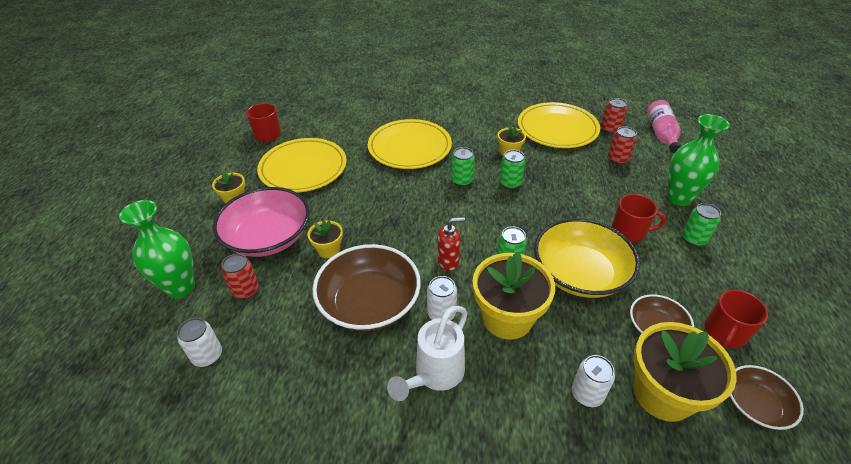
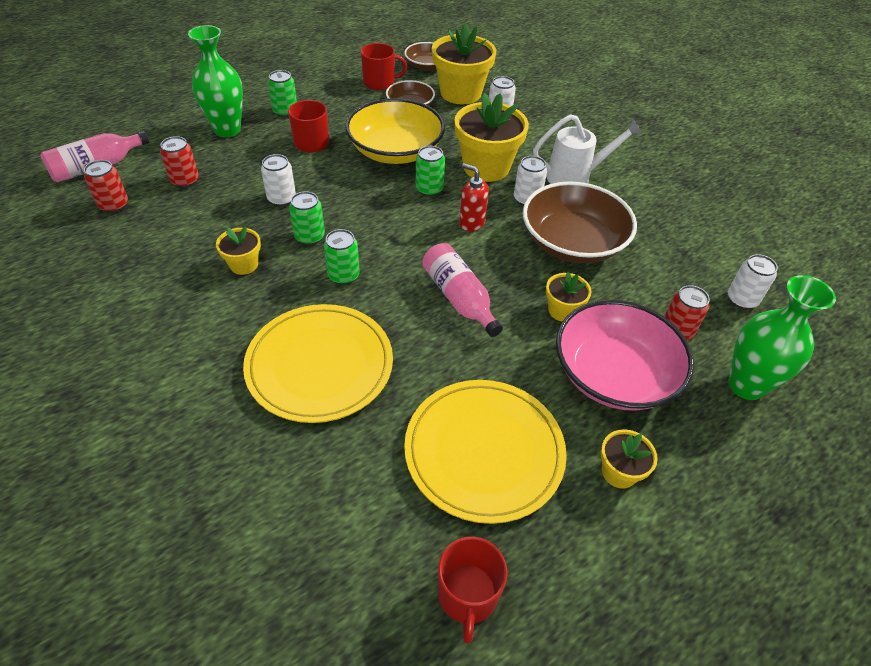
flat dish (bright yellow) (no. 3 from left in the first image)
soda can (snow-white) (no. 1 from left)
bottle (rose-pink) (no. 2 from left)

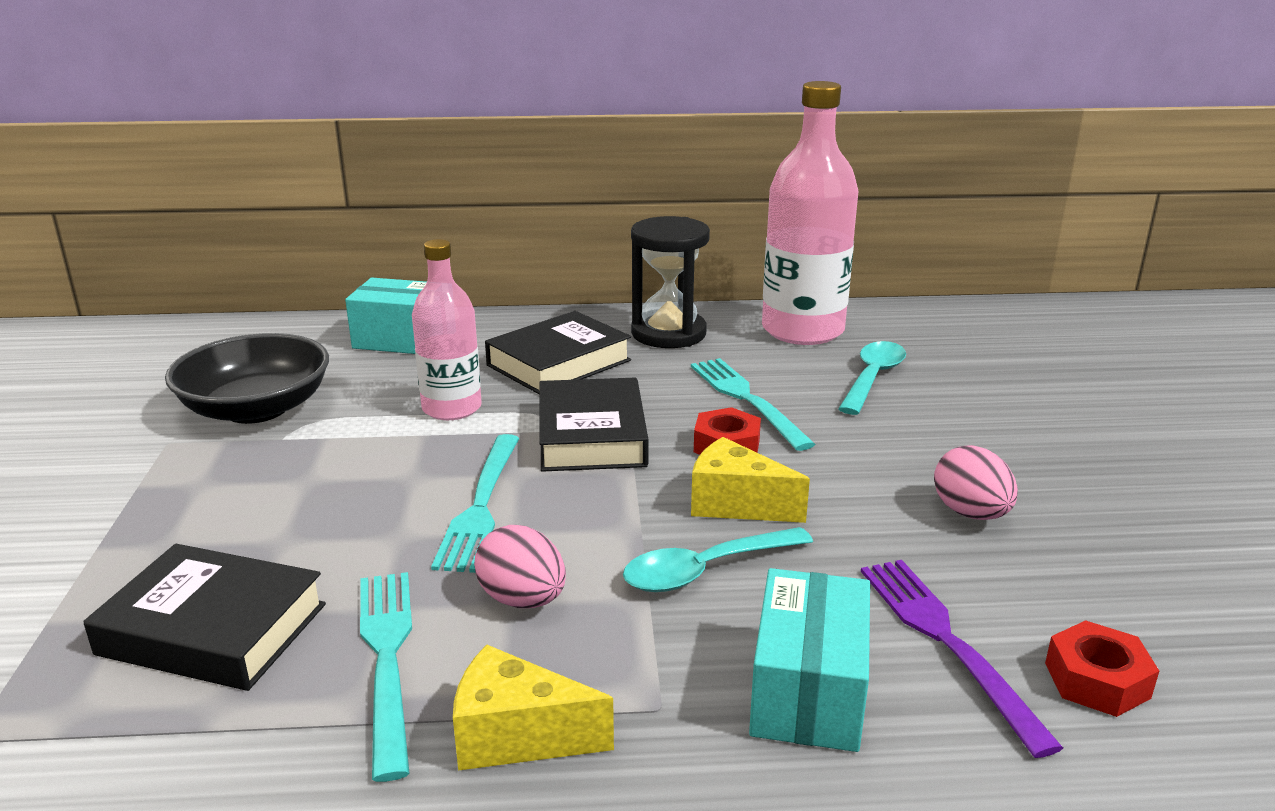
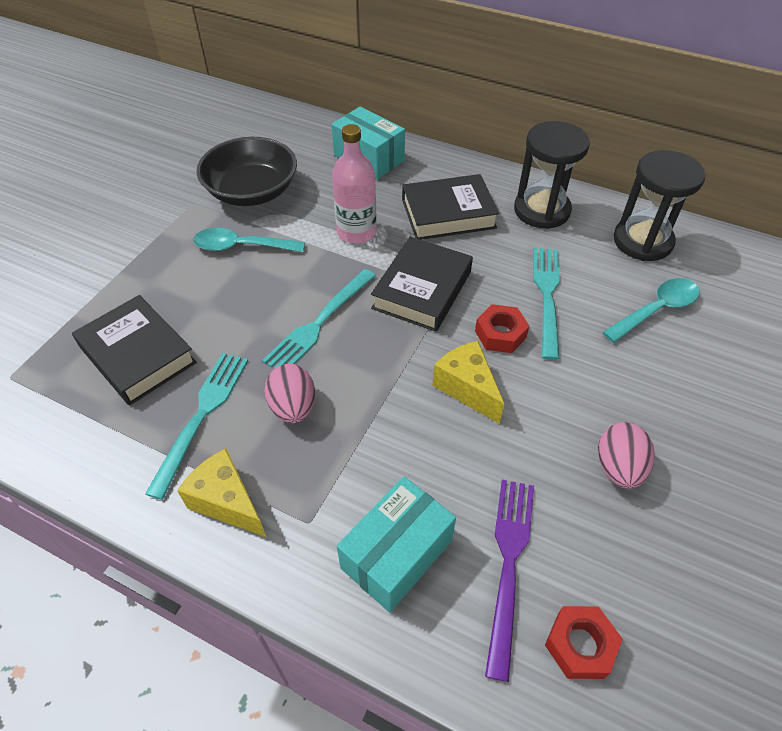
sand timer (jet-black) (no. 2 from left)
teaspoon (aqua) (no. 1 from left)

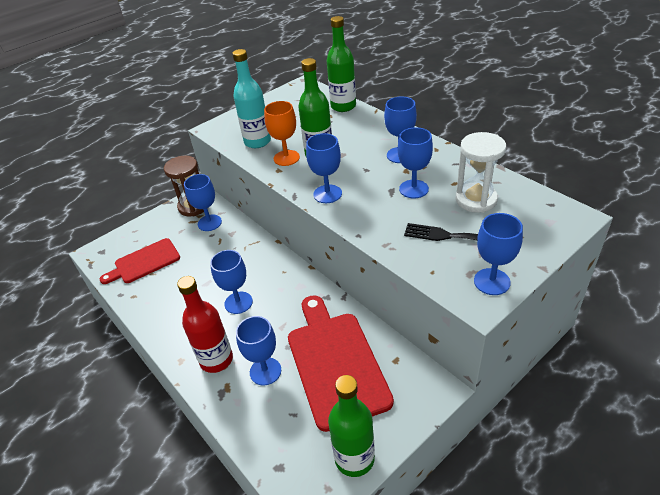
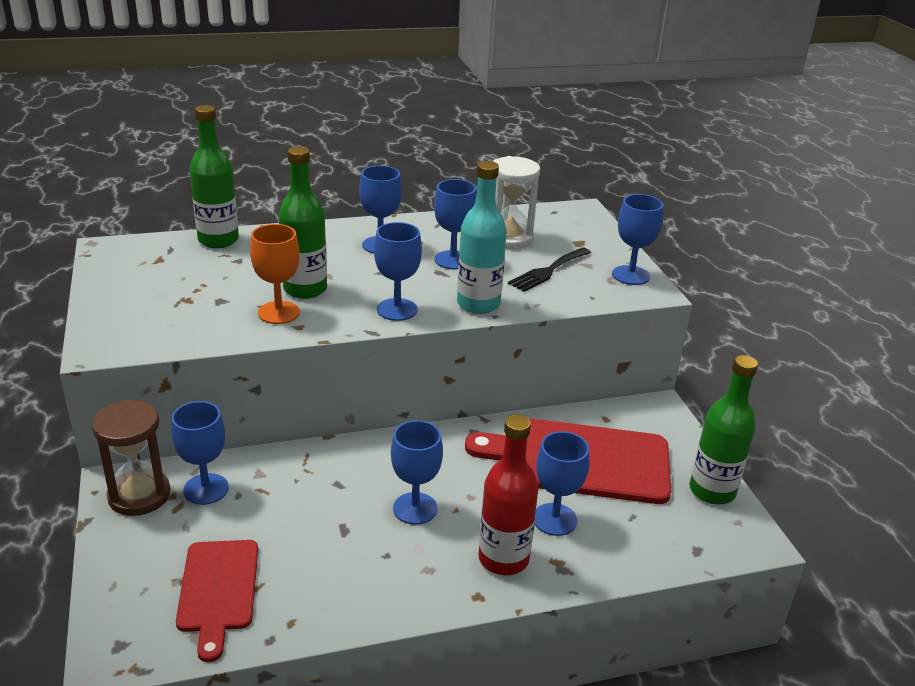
bottle (aqua)

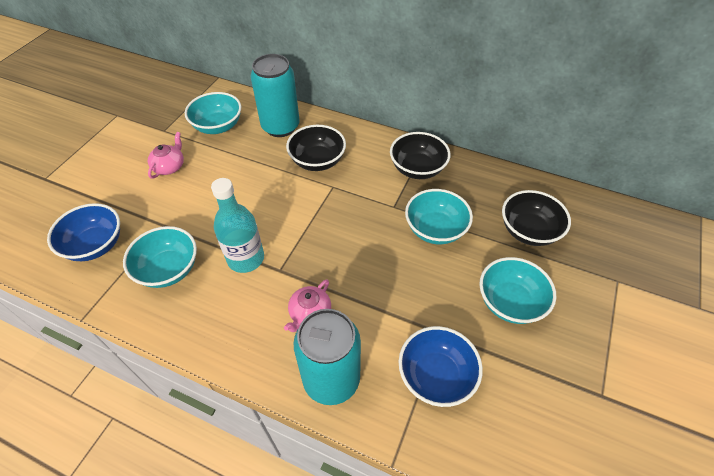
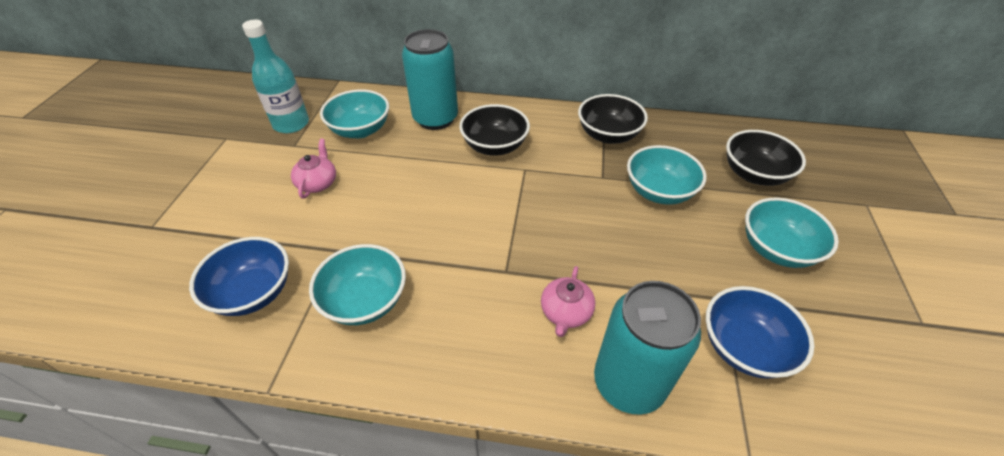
bottle (aqua)

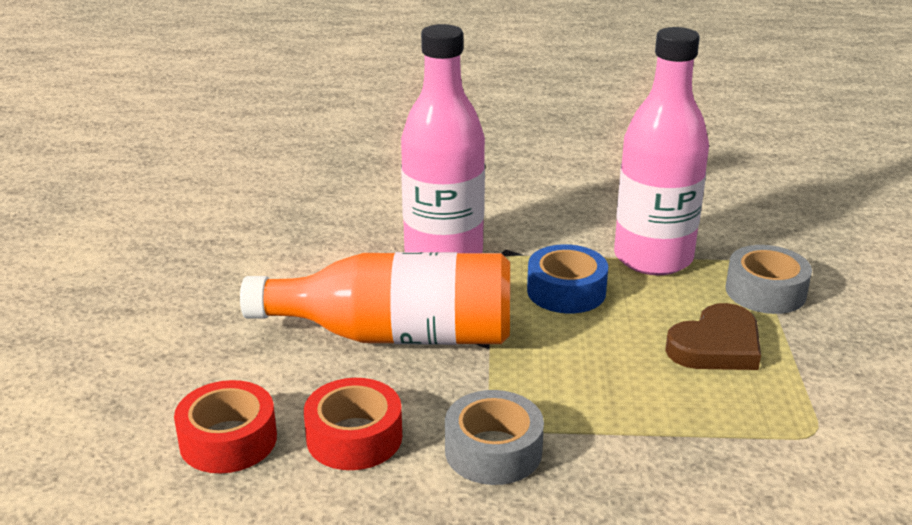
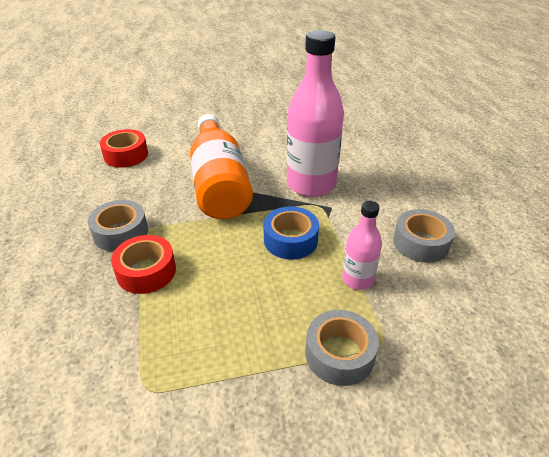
bottle (rose-pink) (no. 2 from left)
heart (russet)
tape (crimson) (no. 2 from left)
tape (grey) (no. 3 from left)

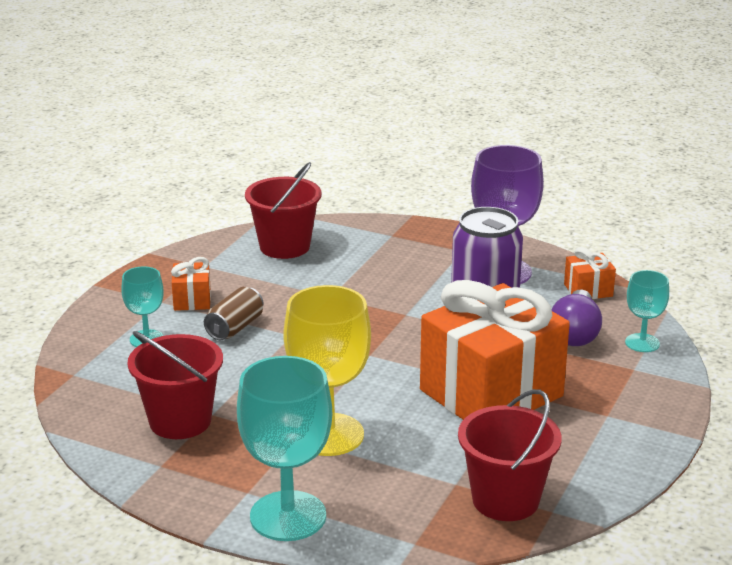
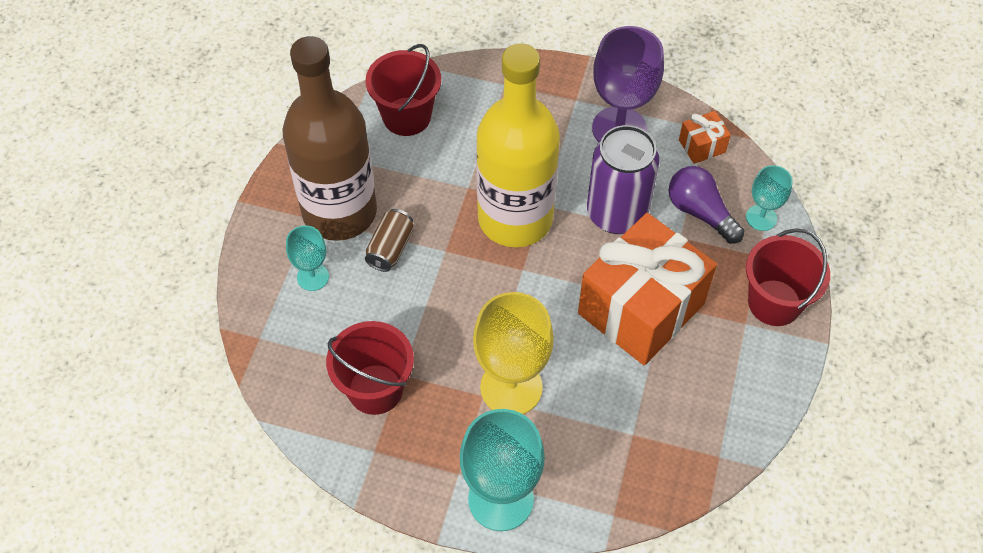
bottle (russet)
light bulb (royal purple)
bucket (crimson) (no. 3 from left)
bottle (bright yellow)

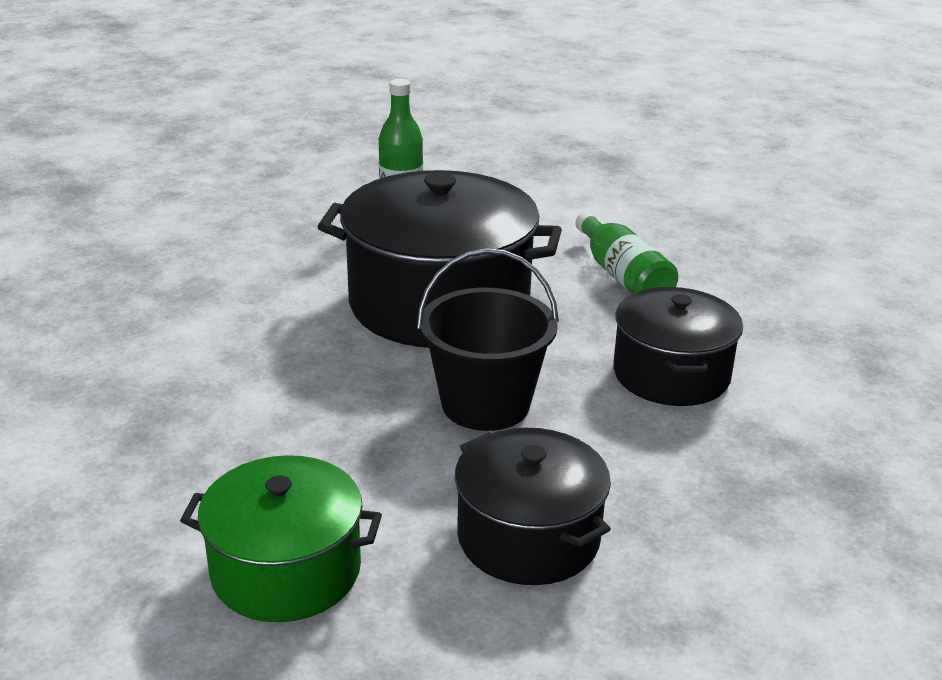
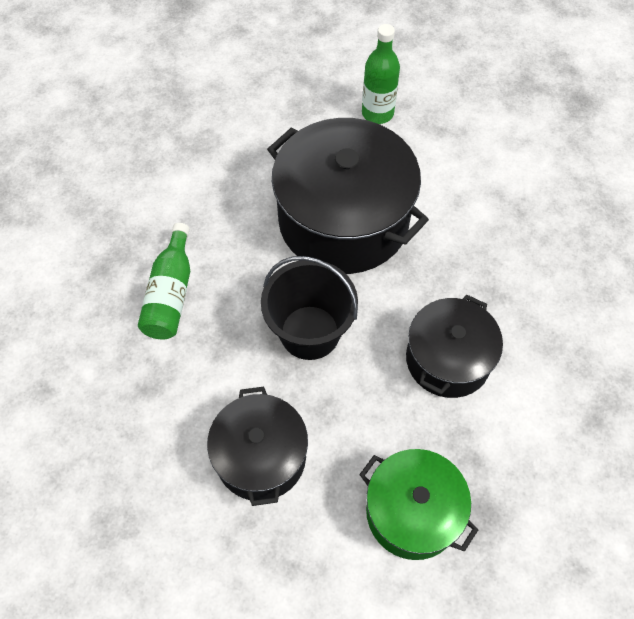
bottle (green) (no. 1 from left)
stockpot (green)

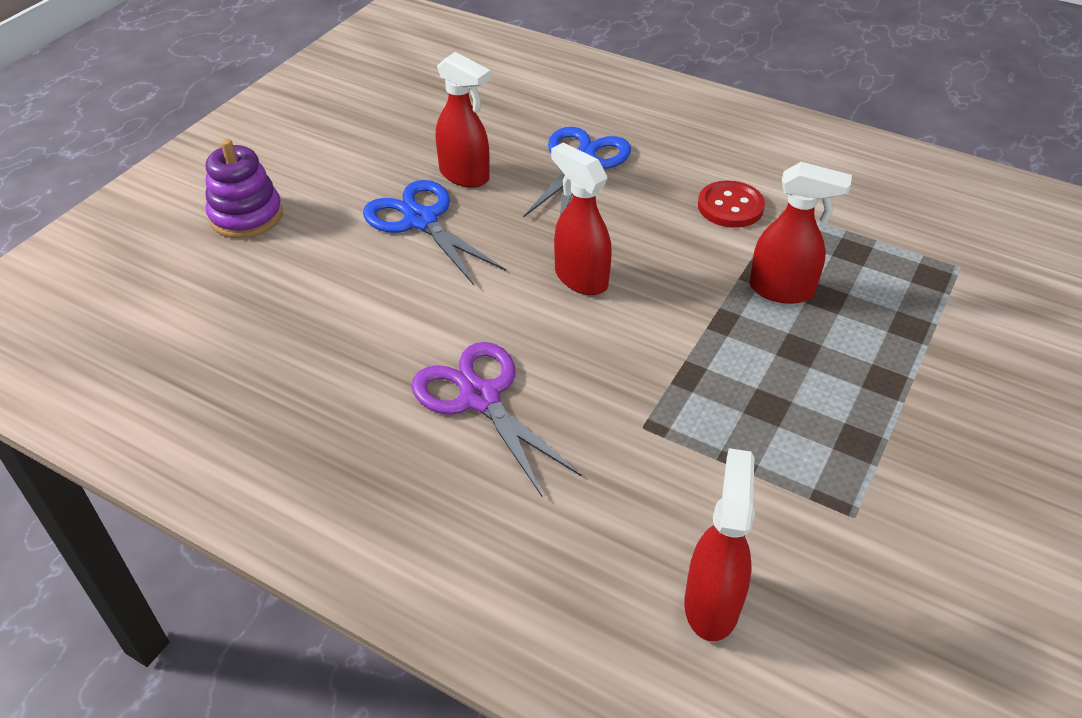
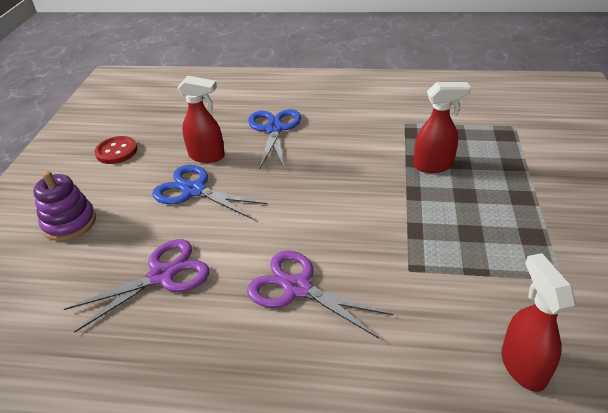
sprayer (crimson) (no. 2 from left in the first image)
button (crimson)
pair of scissors (royal purple) (no. 1 from left)

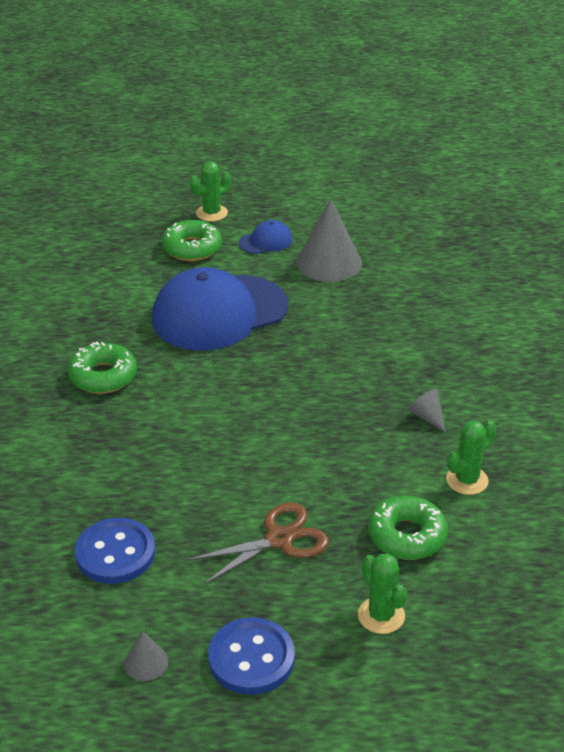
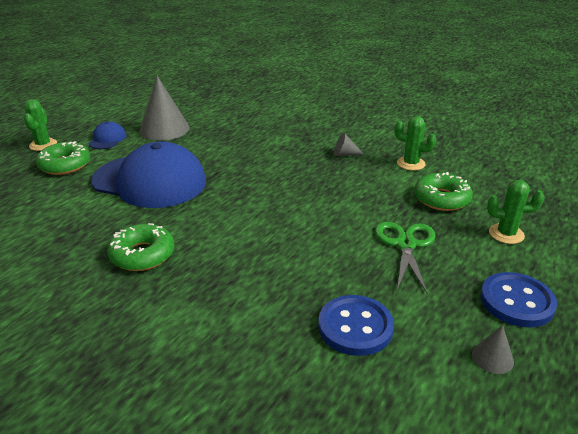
baseball cap (royal blue) (no. 2 from left)
cactus (green) (no. 2 from left)
pair of scissors (green)

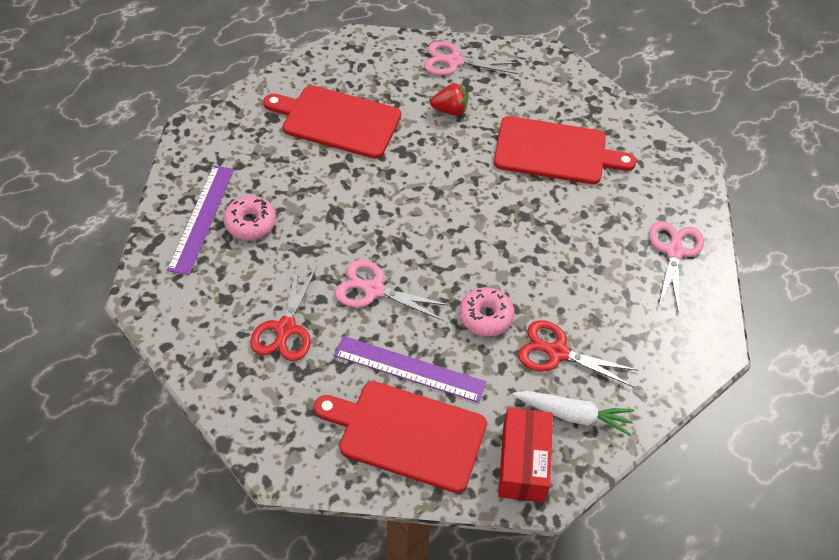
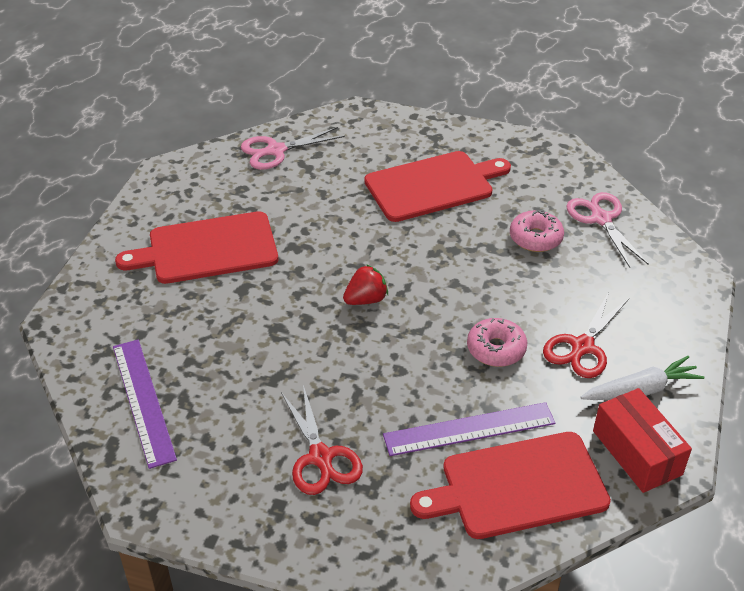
toy strawberry (crimson)
doughnut (rose-pink) (no. 2 from left)
pair of scissors (rose-pink) (no. 1 from left in the first image)
pair of scissors (crimson) (no. 2 from left)

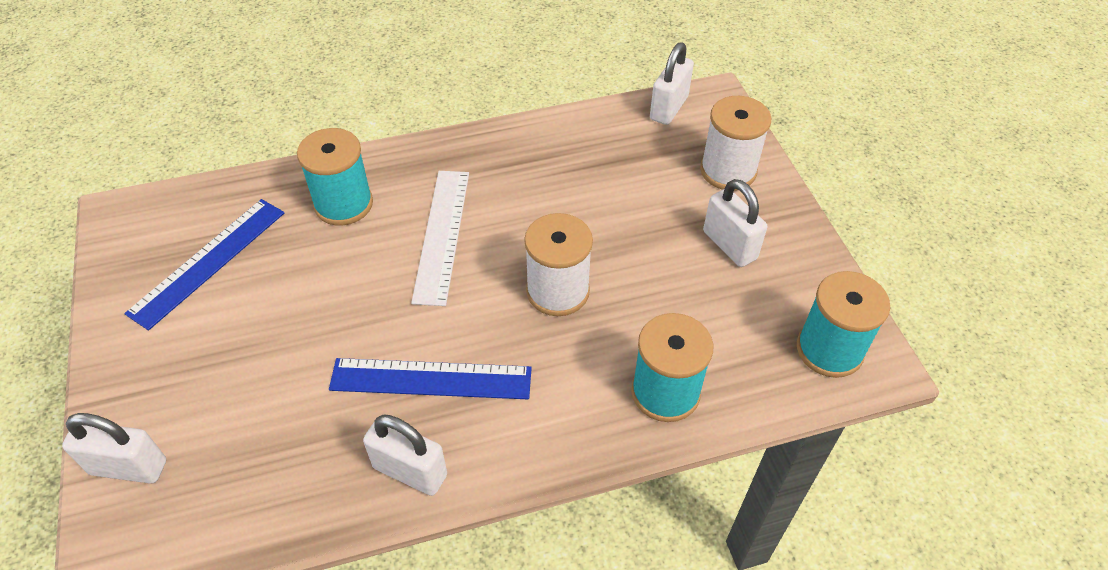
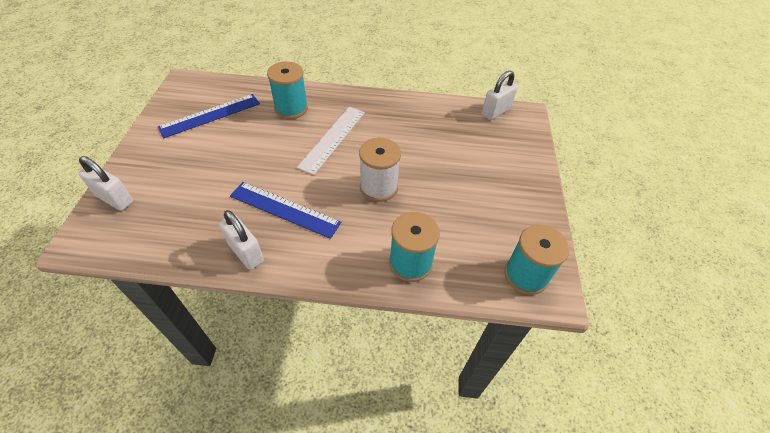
reel of thread (snow-white) (no. 2 from left in the first image)
padlock (snow-white) (no. 4 from left in the first image)

